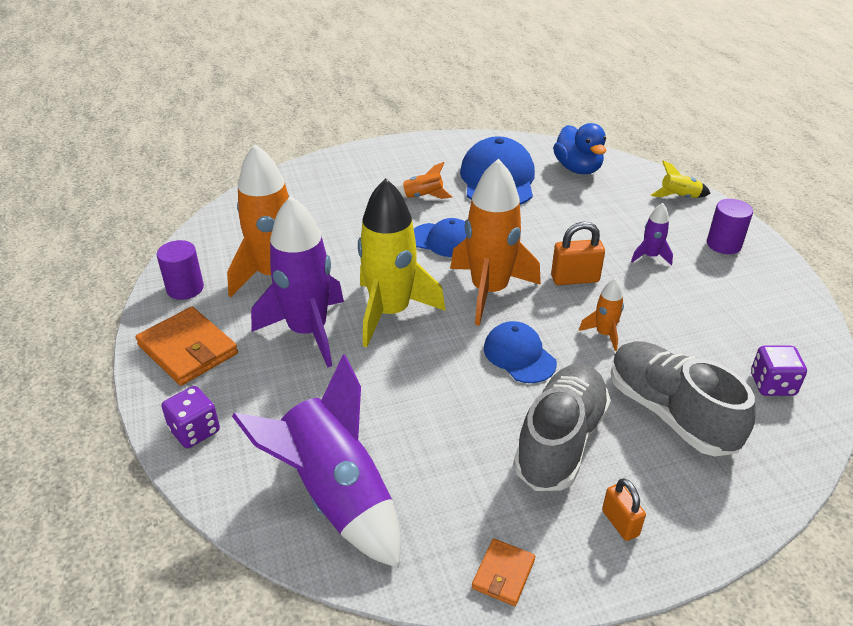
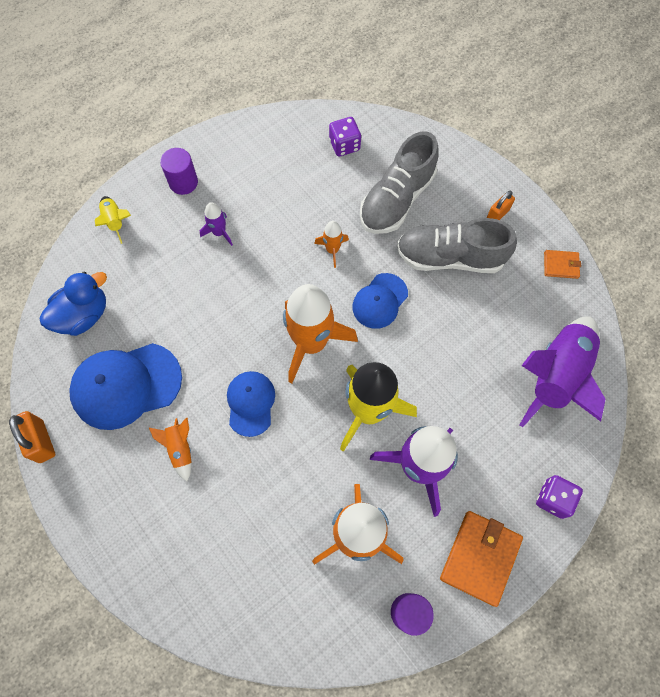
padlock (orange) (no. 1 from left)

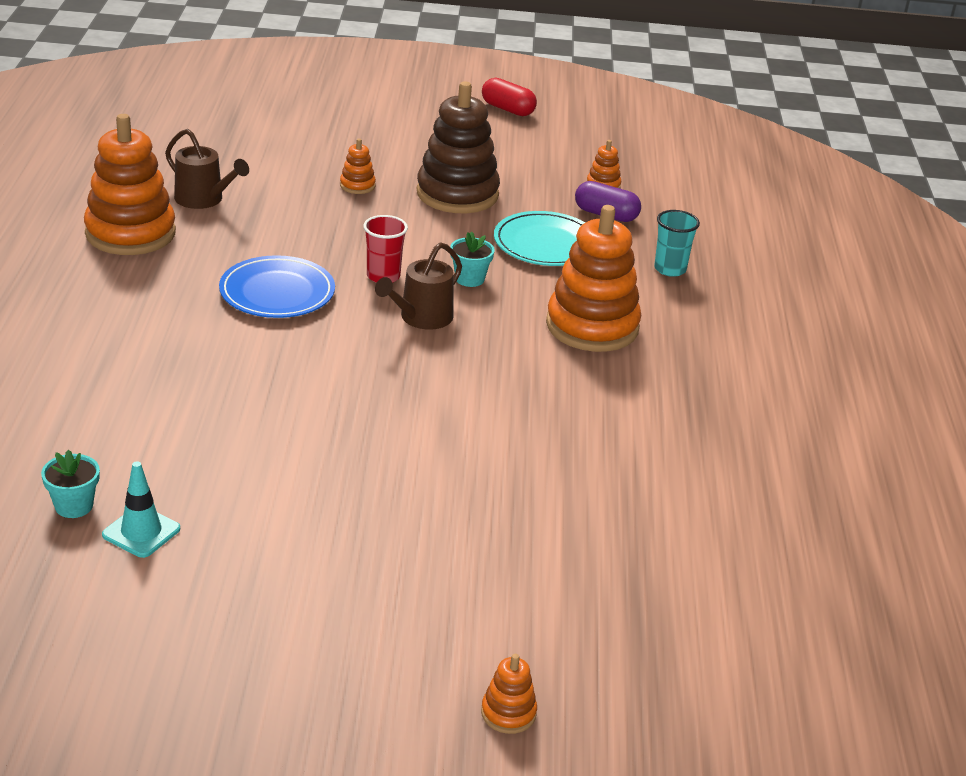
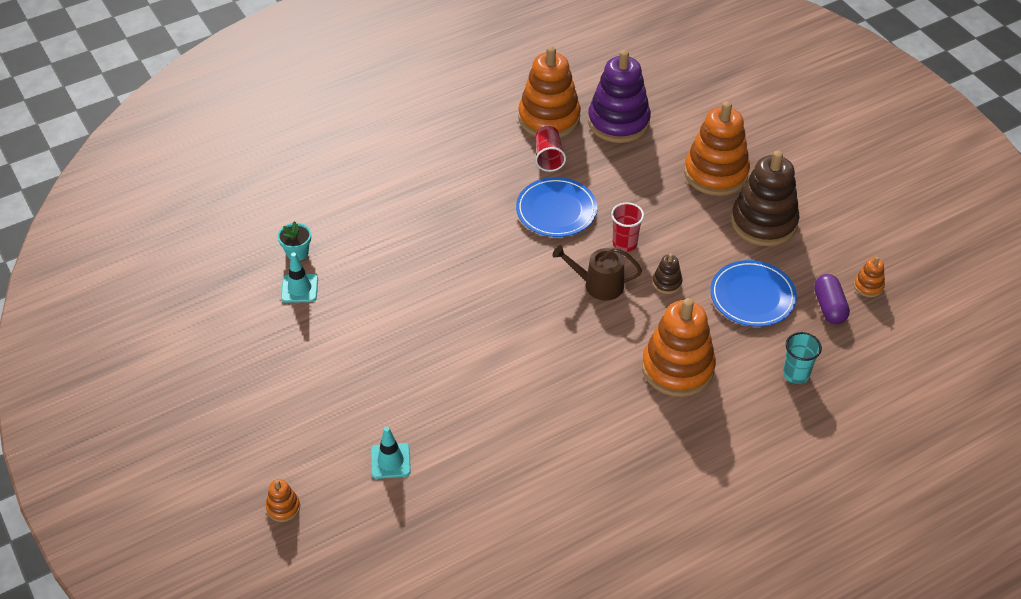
capsule (crimson)
ring stacker (royal purple)
ring stacker (orange) (no. 4 from left)
flat dish (royal blue) (no. 2 from left)
ring stacker (russet) (no. 1 from left)
tumbler (crimson) (no. 1 from left)
road cone (aqua) (no. 2 from left)

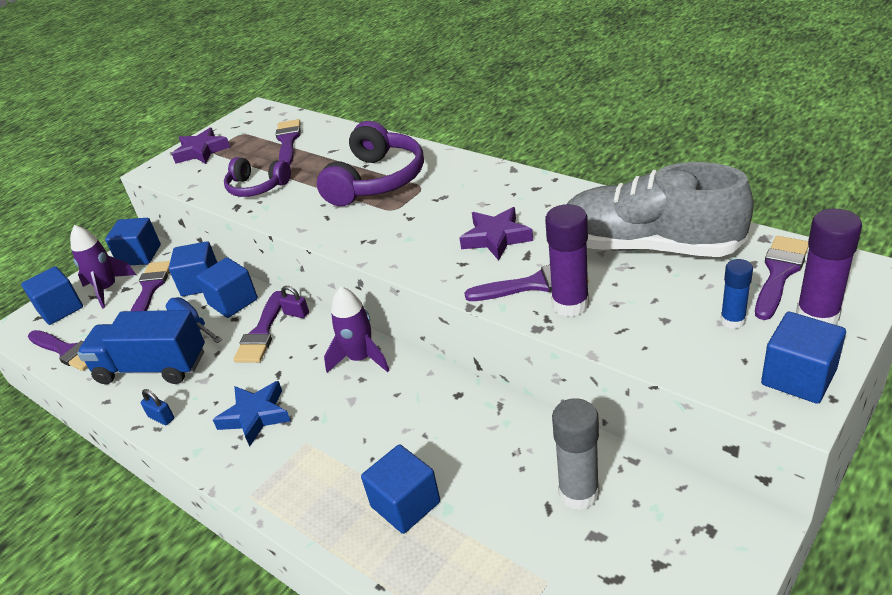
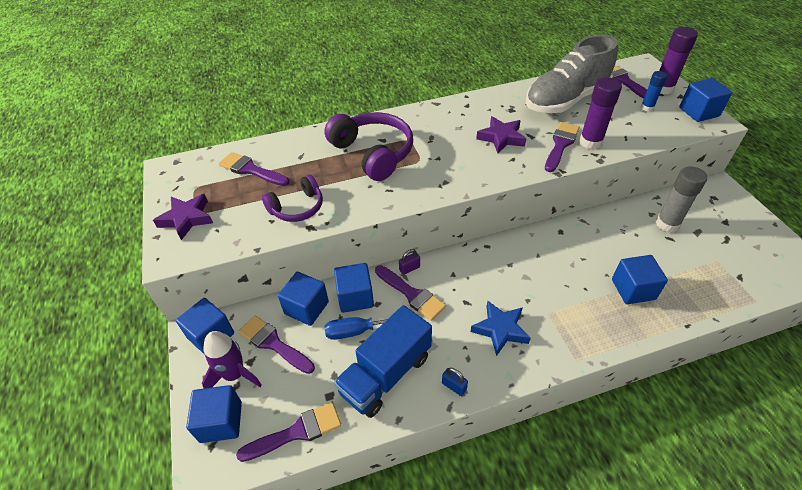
rocket (royal purple) (no. 2 from left in the first image)
padlock (royal blue)

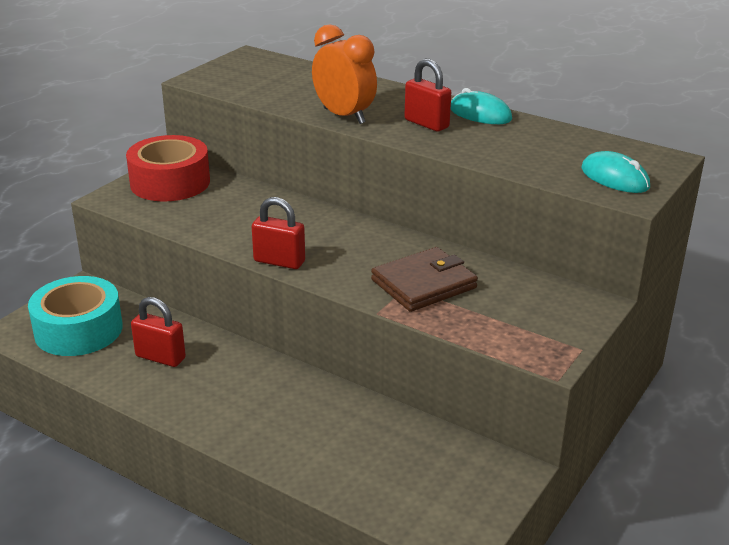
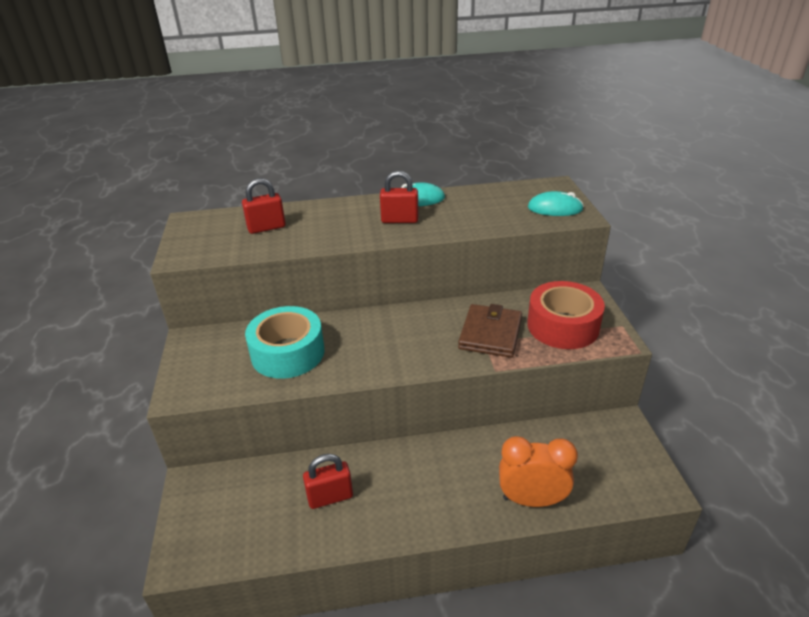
alarm clock (orange)
tape (crimson)
padlock (crimson) (no. 1 from left)
tape (aqua)

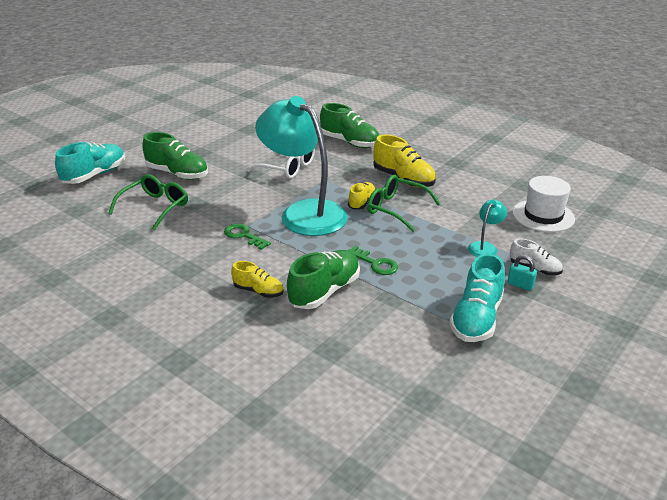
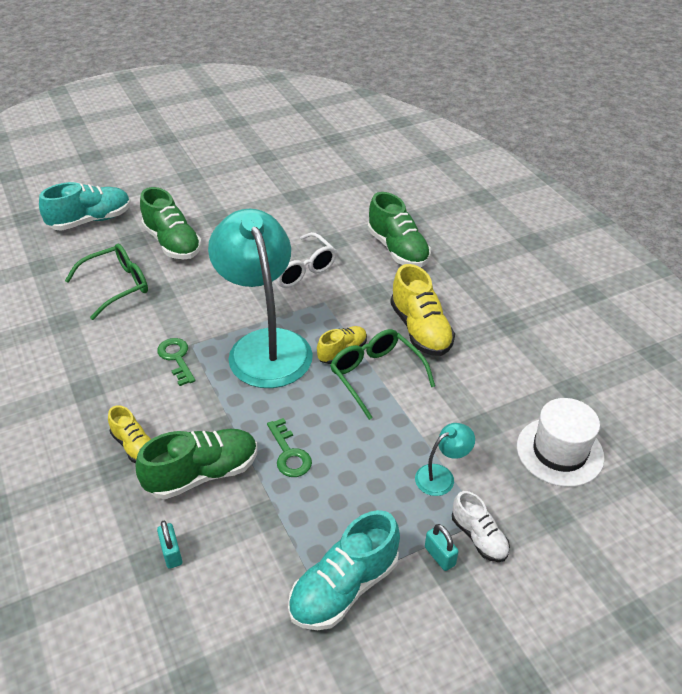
padlock (aqua) (no. 1 from left)

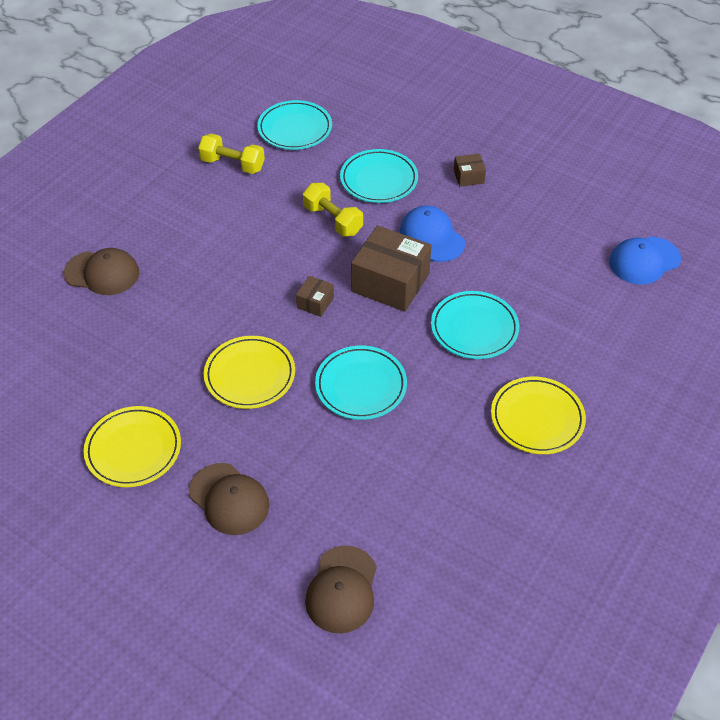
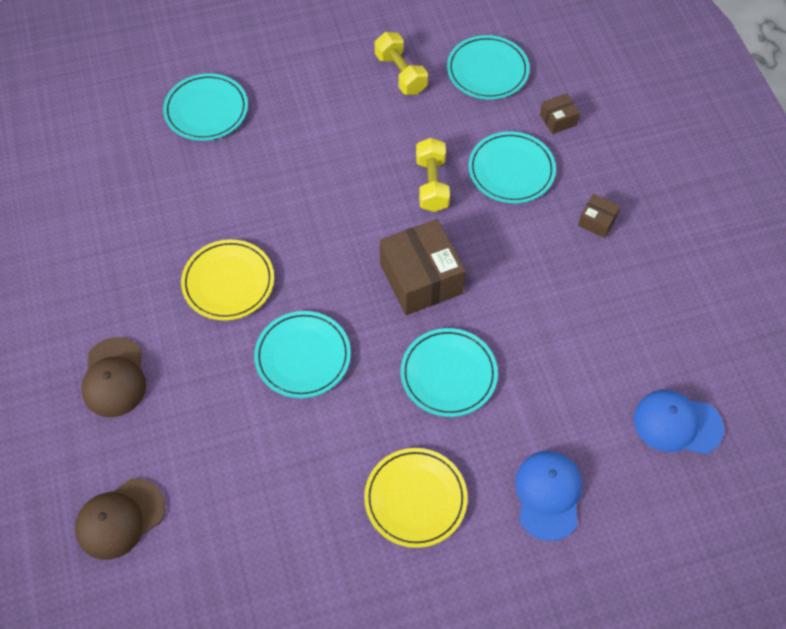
baseball cap (royal blue) (no. 1 from left)
flat dish (aqua) (no. 1 from left)
package (russet) (no. 2 from left)
flat dish (bright yellow) (no. 1 from left in the first image)

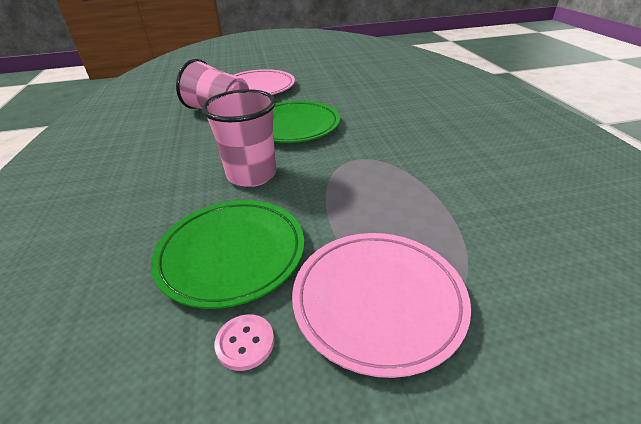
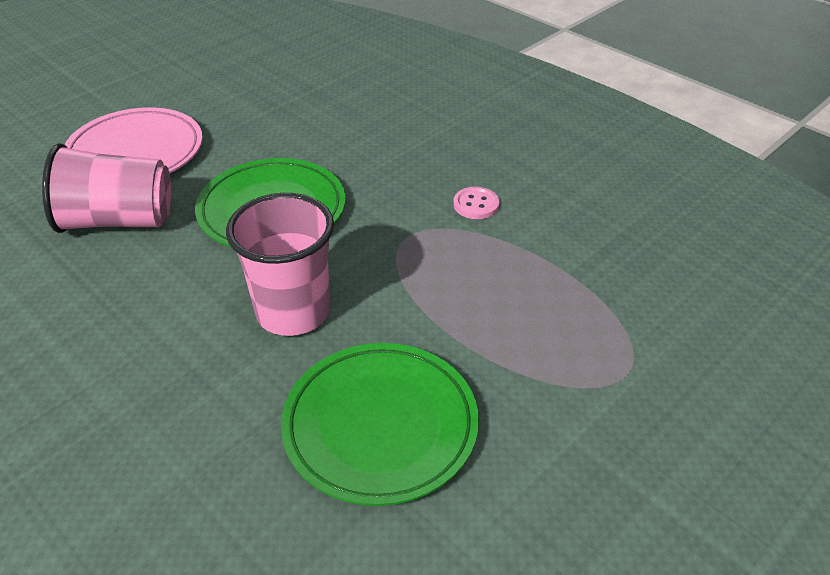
flat dish (rose-pink) (no. 2 from left in the first image)
button (rose-pink)

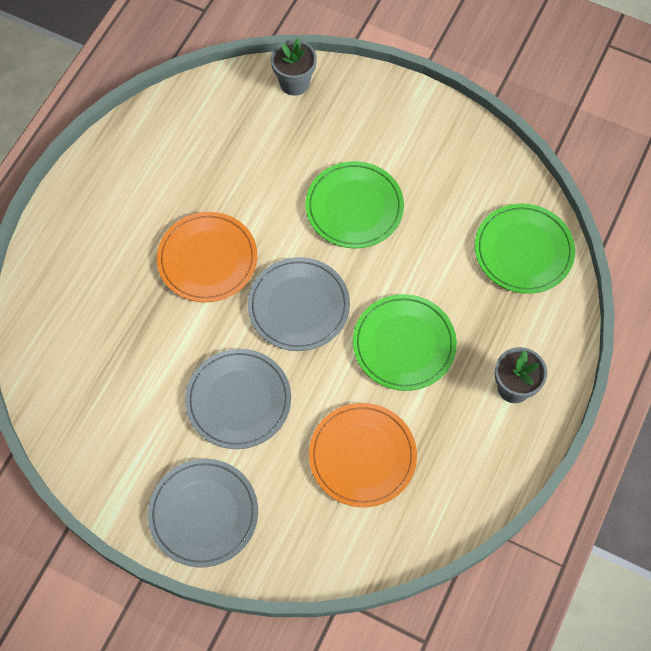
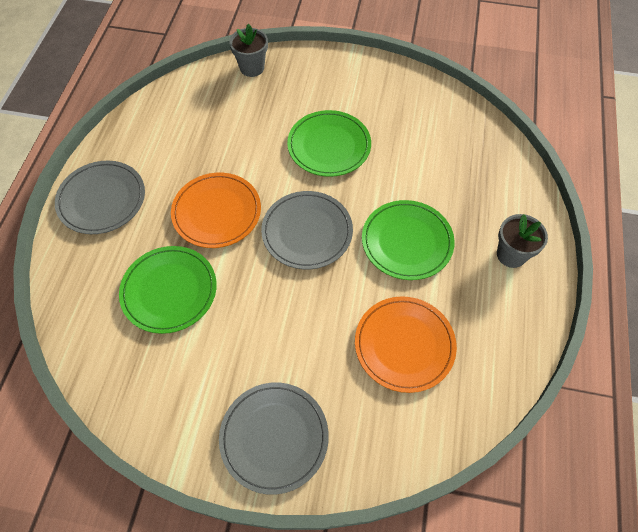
flat dish (green) (no. 1 from left)
flat dish (grey) (no. 1 from left)

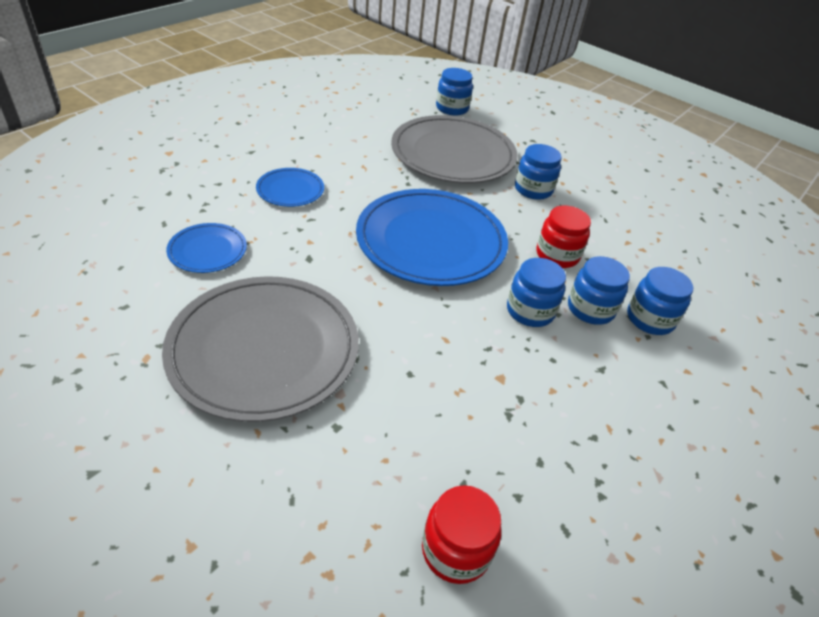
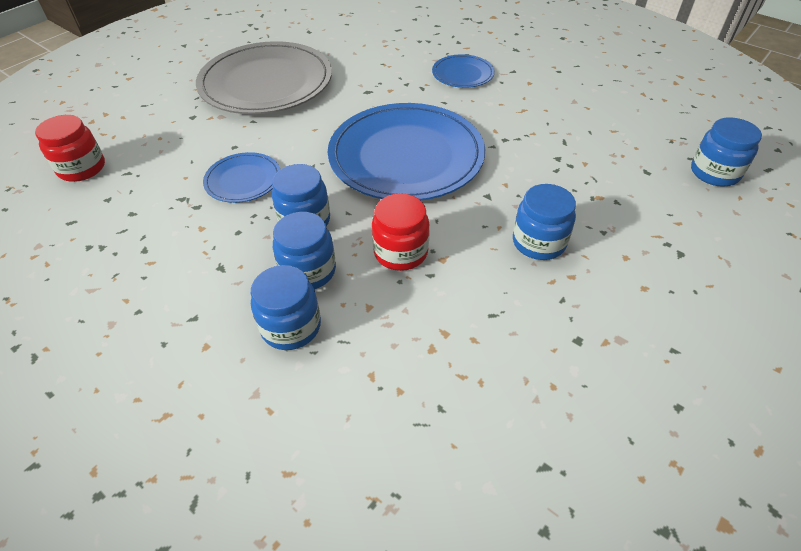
flat dish (grey) (no. 2 from left in the first image)
flat dish (royal blue) (no. 1 from left)

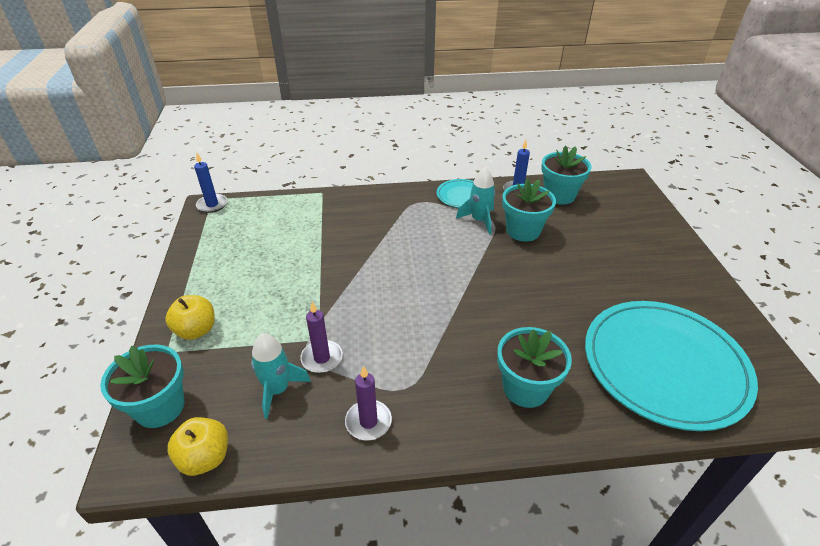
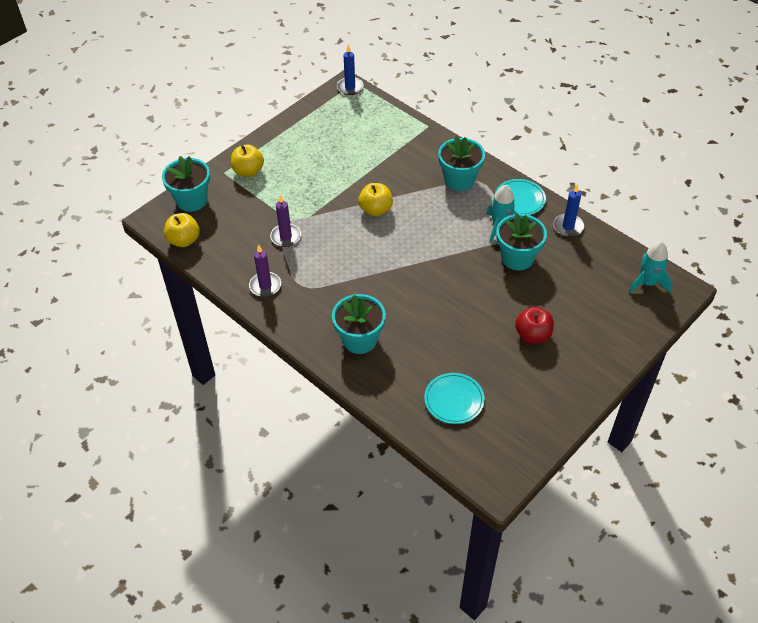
plant pot (aqua) (no. 3 from left)
flat dish (aqua) (no. 1 from left)
rocket (aqua) (no. 2 from left)
apple (bright yellow) (no. 3 from left)
apple (crimson)

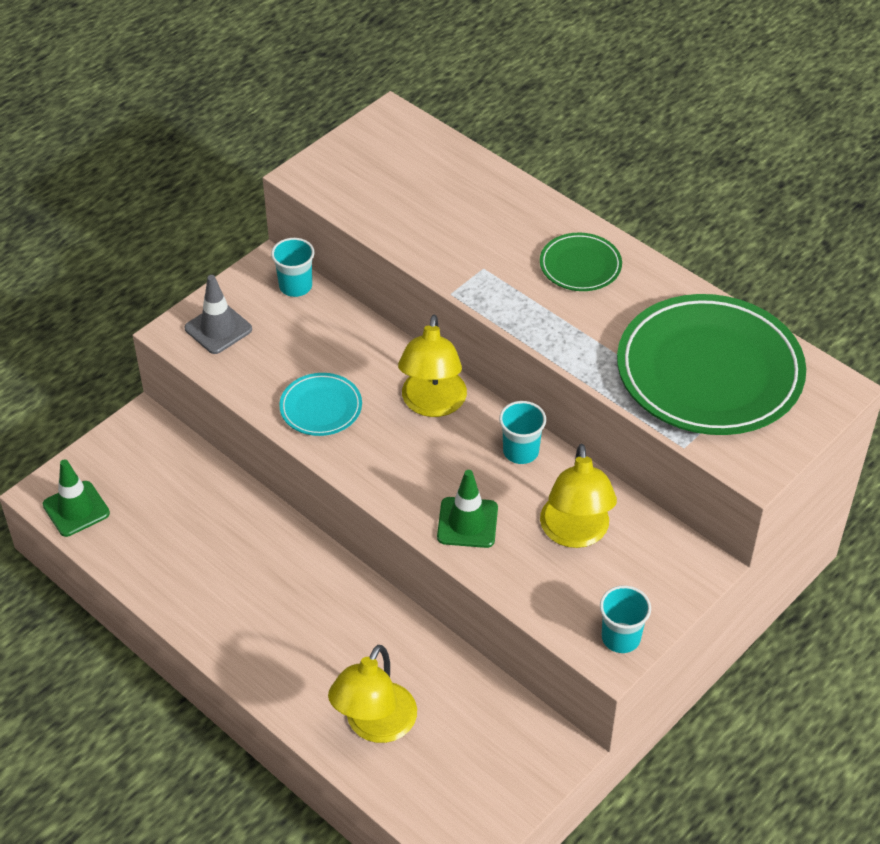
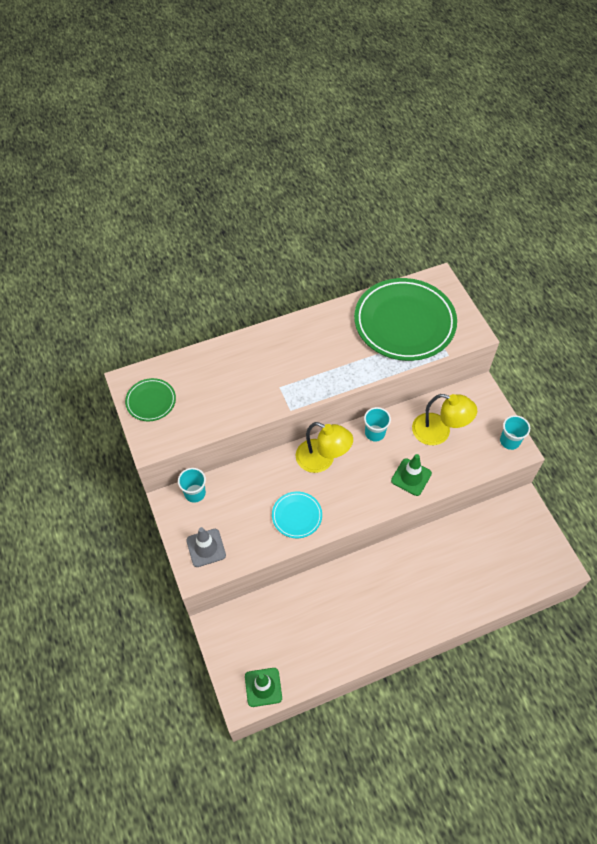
flat dish (green) (no. 1 from left)
lamp (bright yellow) (no. 1 from left in the first image)

